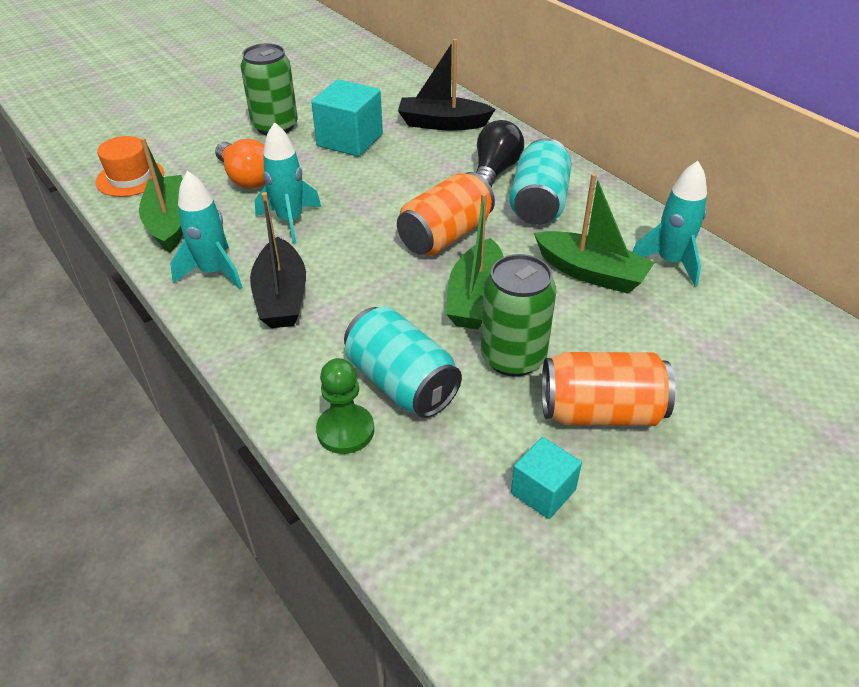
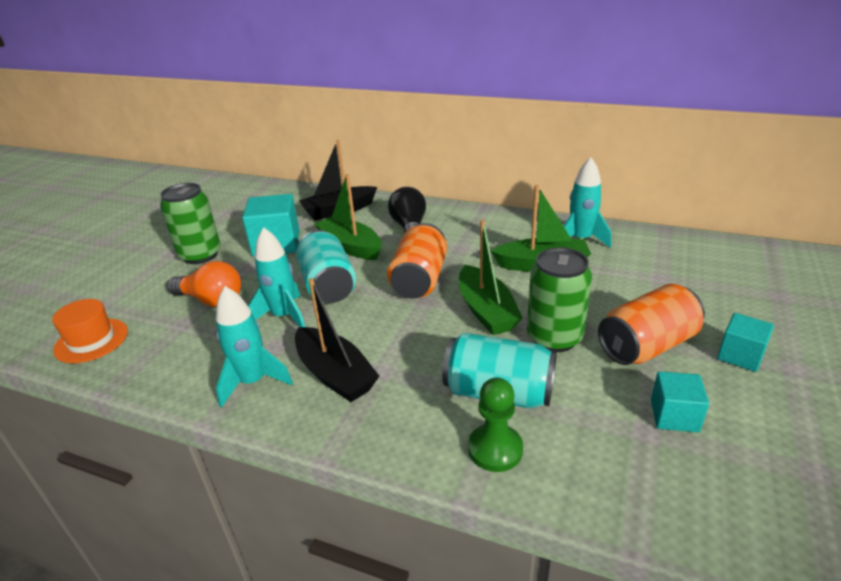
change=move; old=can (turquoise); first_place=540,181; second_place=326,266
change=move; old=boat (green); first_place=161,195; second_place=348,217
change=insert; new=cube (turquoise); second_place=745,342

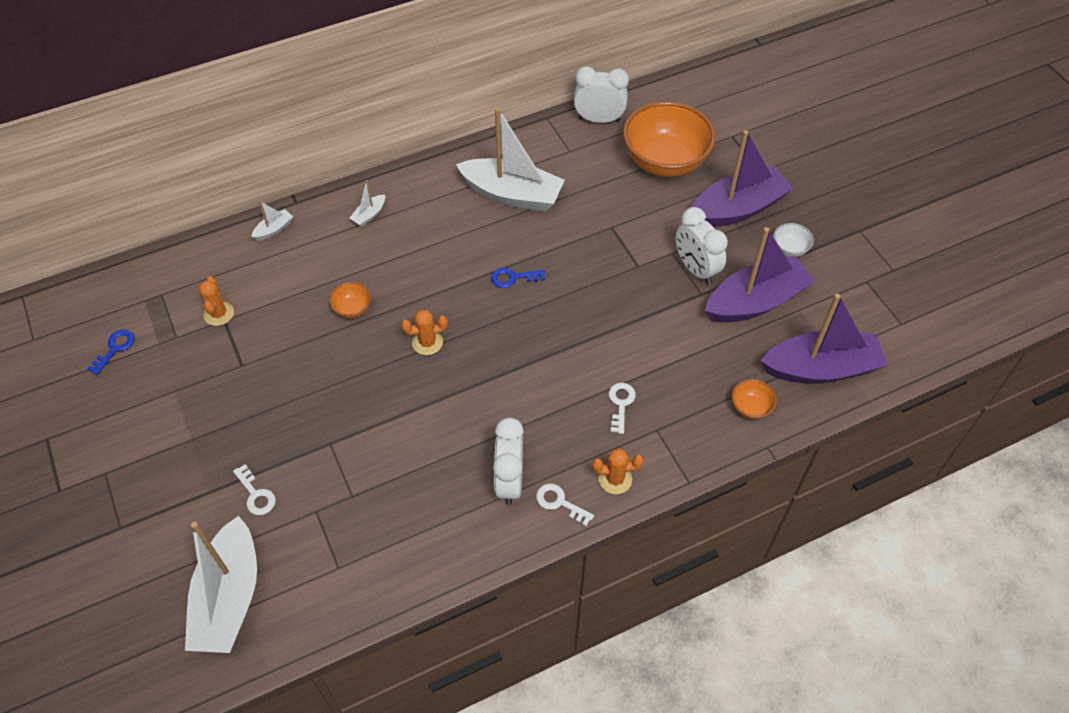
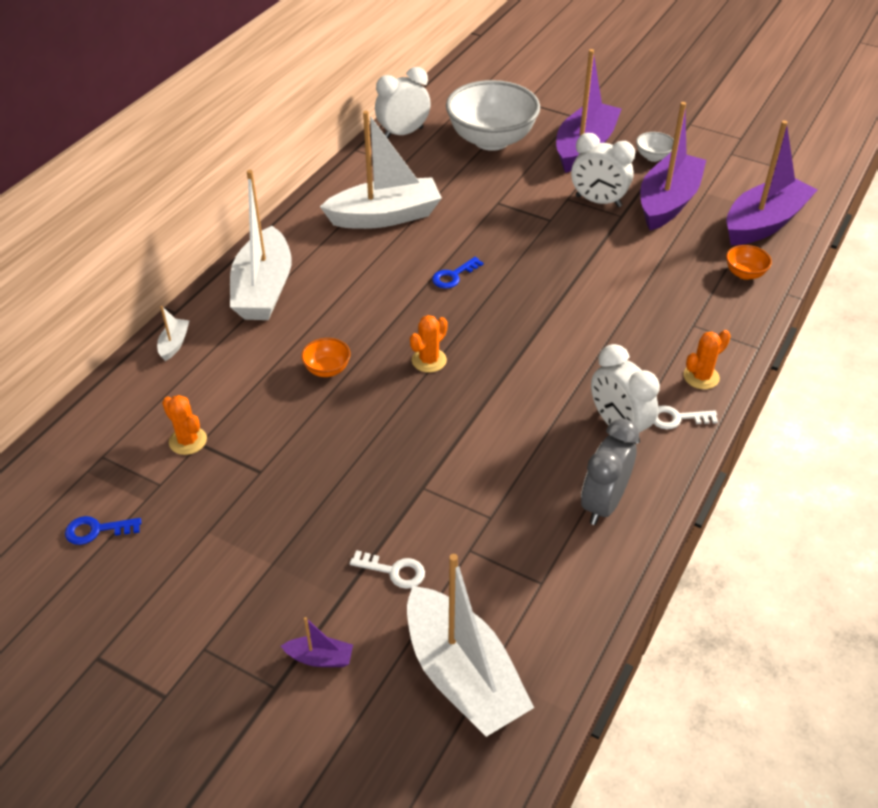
change=rotate; old=key (blue); first_place=111,352; second_place=103,530; degrees=-90
change=resize; old=boat (white); first_place=367,203; second_place=261,245; factor=2.45
change=insert; new=boat (purple); second_place=317,642
change=recolor; old=bowl (orange); new=bowl (white); first_place=669,139; second_place=493,115
change=insert; new=clock (grey); second_place=610,472
change=delete; old=key (white); first_place=622,408

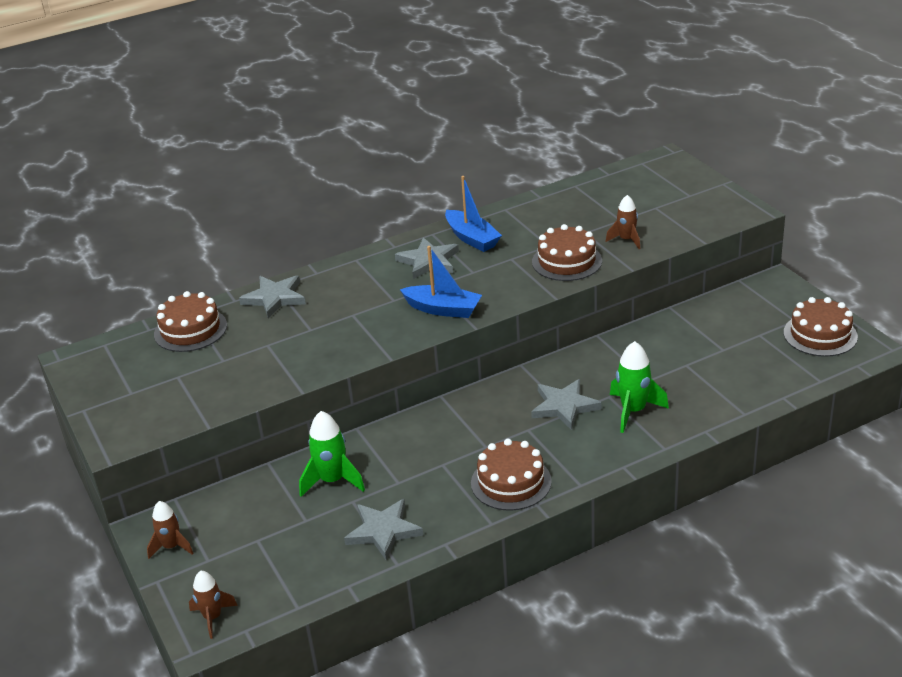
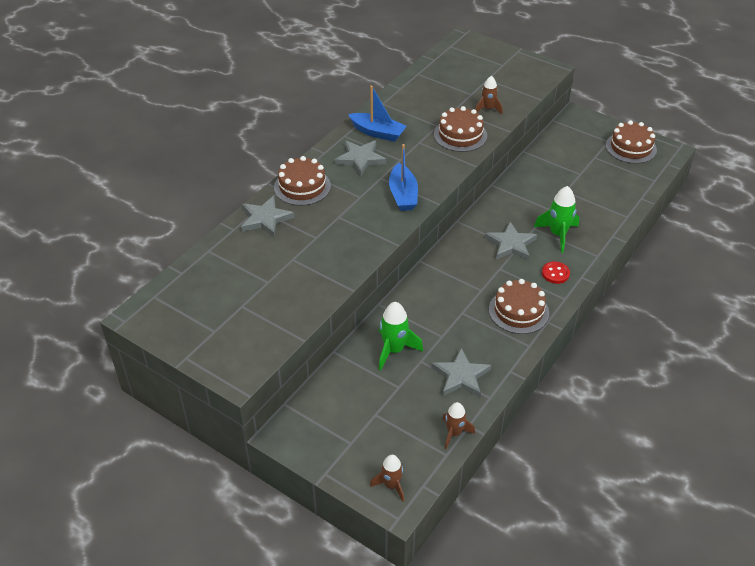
change=move; old=cake (brown); first_place=190,321; second_place=302,181
change=rotate; old=boat (blue); first_place=441,282; second_place=403,177; degrees=90
change=move; old=rocket (brown); first_place=170,530; second_place=458,425
change=insert; new=button (red); second_place=556,272

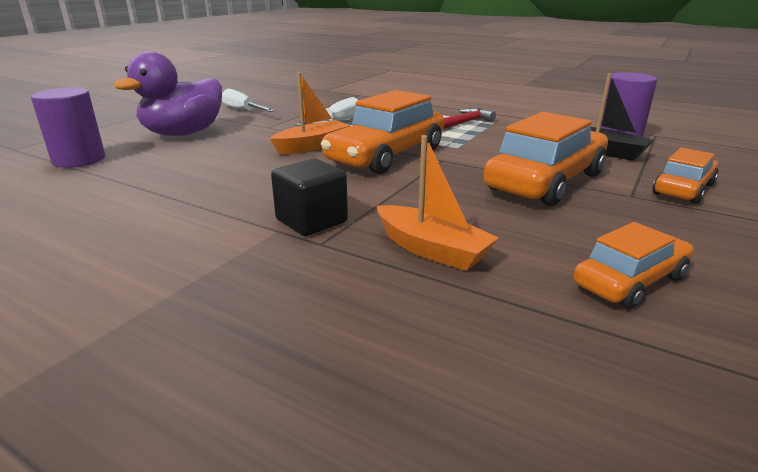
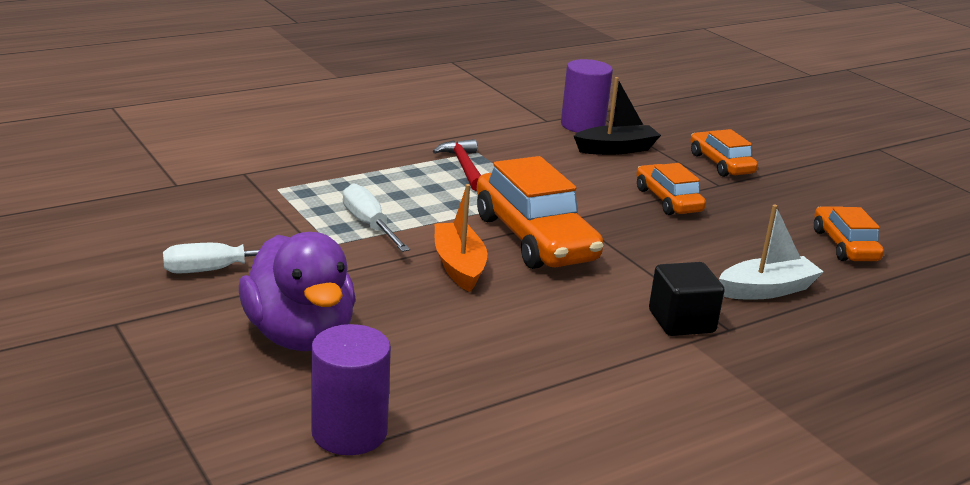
change=resize; old=car (orange); first_place=545,159; second_place=671,189; factor=0.58
change=recolor; old=boat (orange); new=boat (white); first_place=438,203; second_place=771,251

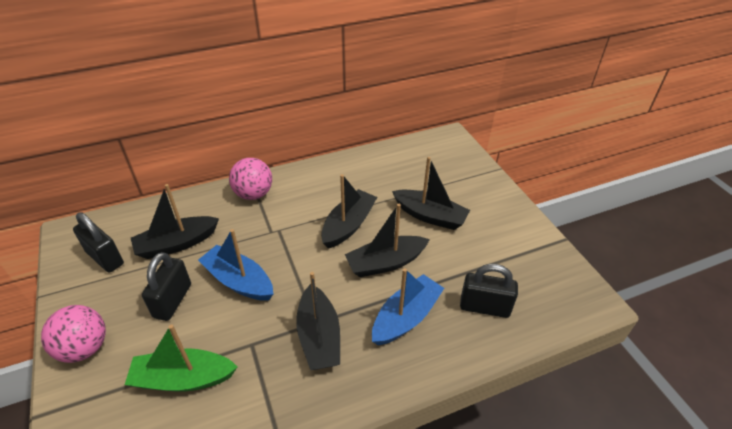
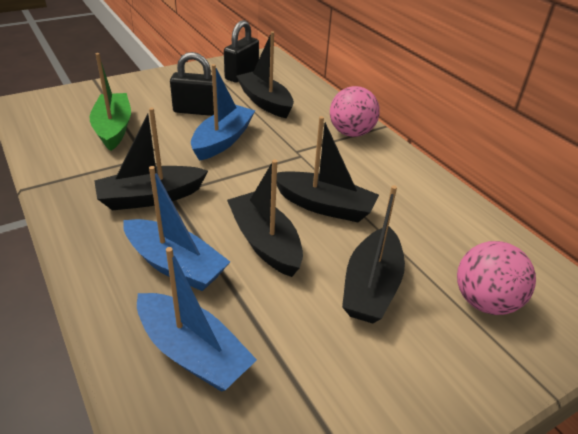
change=replace; old=padlock (black); new=boat (blue); first_place=489,291; second_place=197,319
change=move; old=ball (pink); first_place=73,334; second_place=496,278

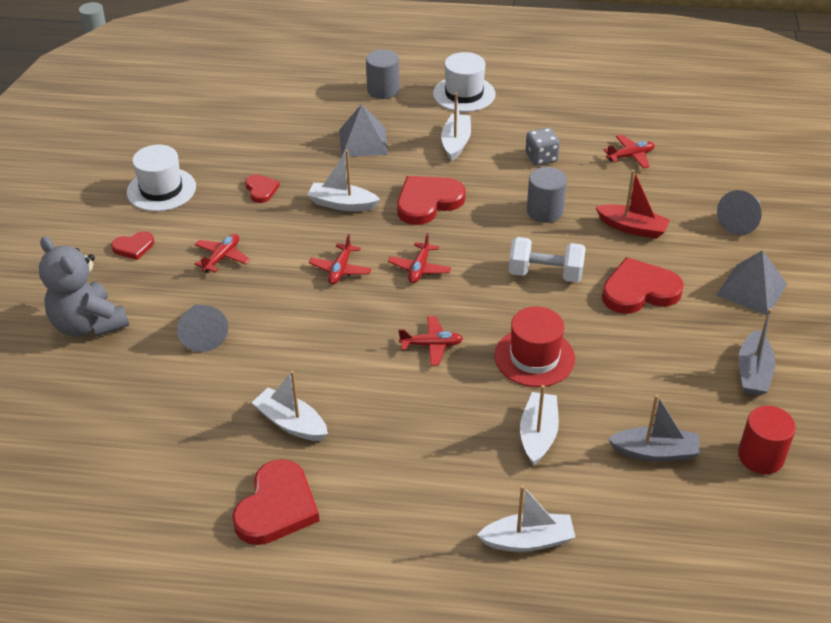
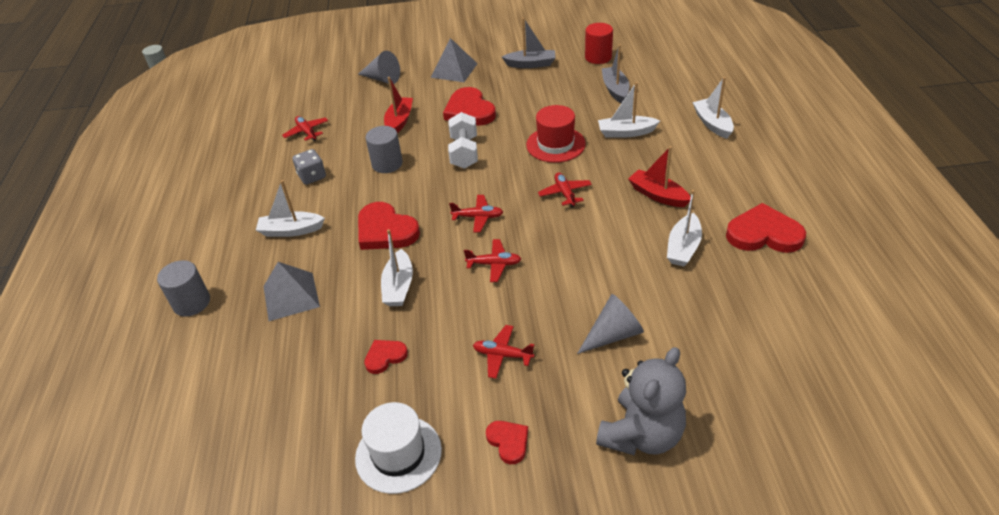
change=insert; new=boat (red); second_place=659,176
change=delete; old=hat (white); first_place=464,82

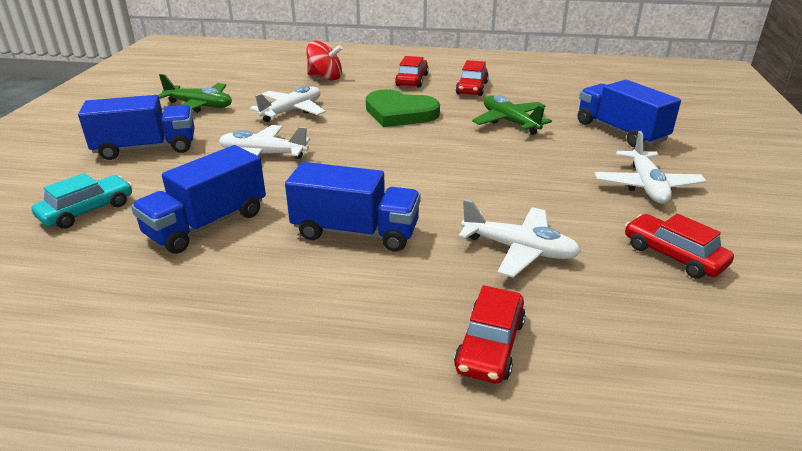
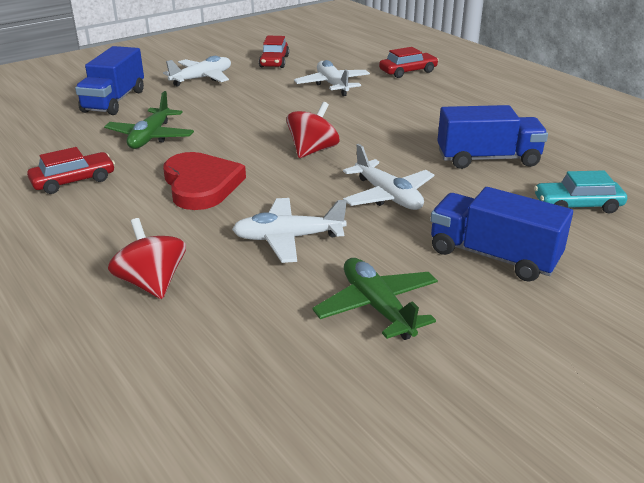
change=recolor; old=heart (green); new=heart (red); first_place=403,108; second_place=204,181
change=insert; new=spinning top (red); second_place=313,130
change=delete; old=truck (blue); first_place=353,207
change=delete; old=car (red); first_place=412,72

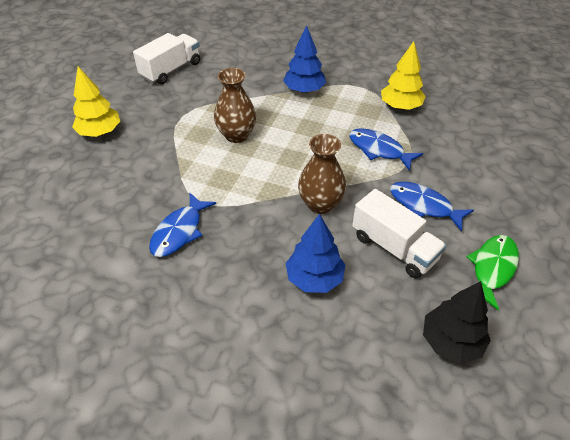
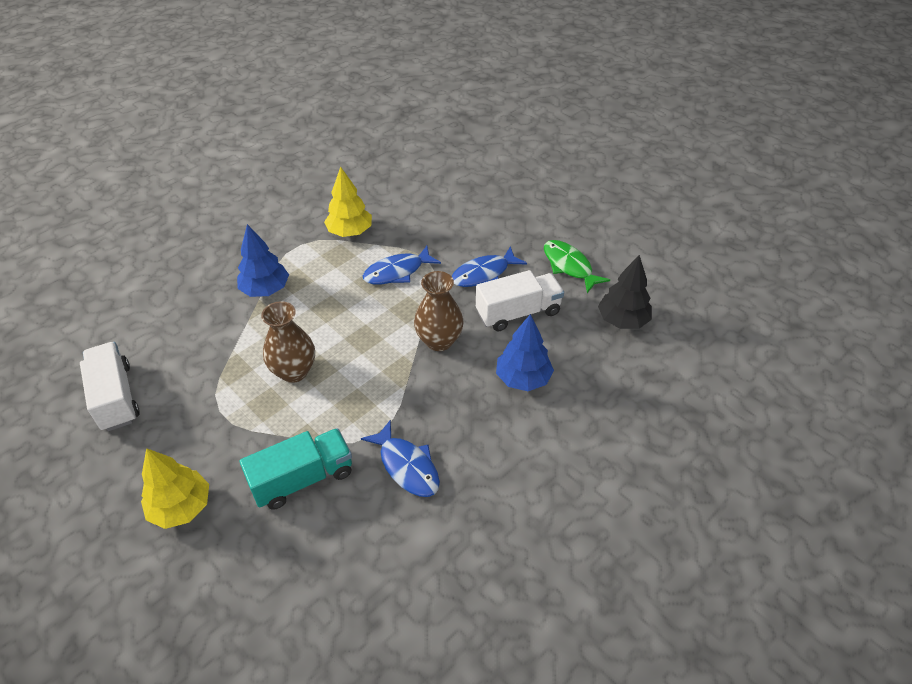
change=insert; new=truck (turquoise); second_place=295,469

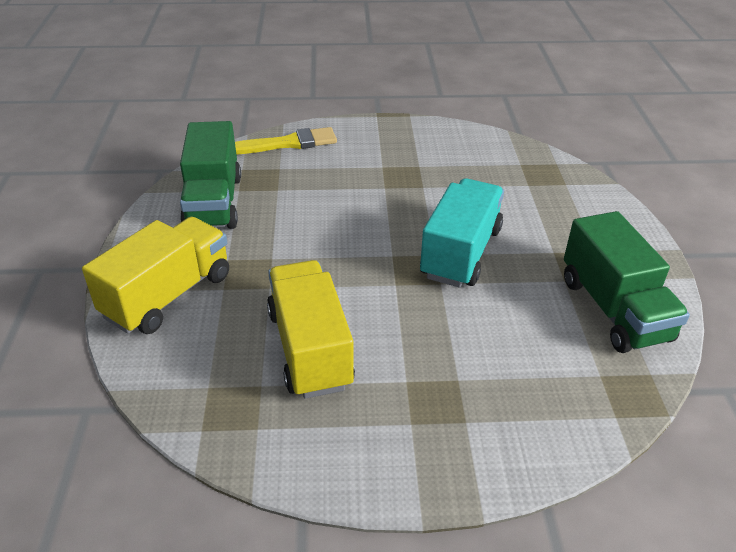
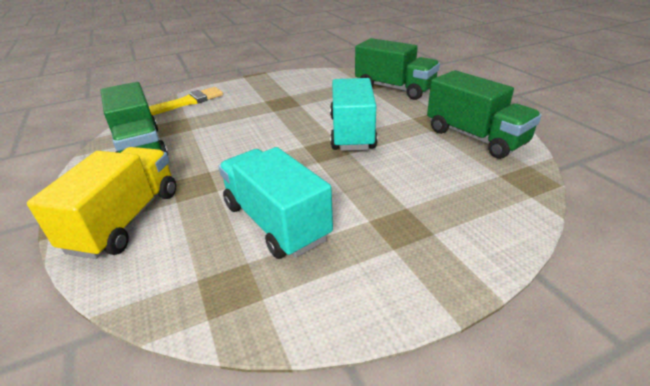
change=recolor; old=truck (yellow); new=truck (turquoise); first_place=311,329; second_place=276,203
change=insert; new=truck (green); second_place=397,69

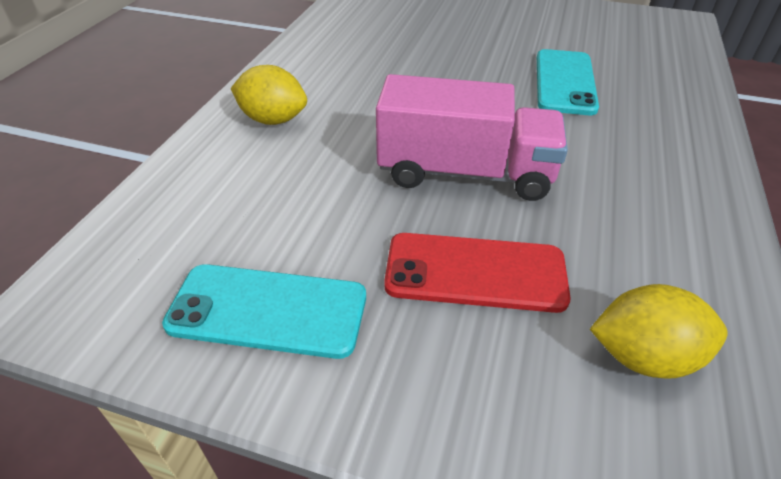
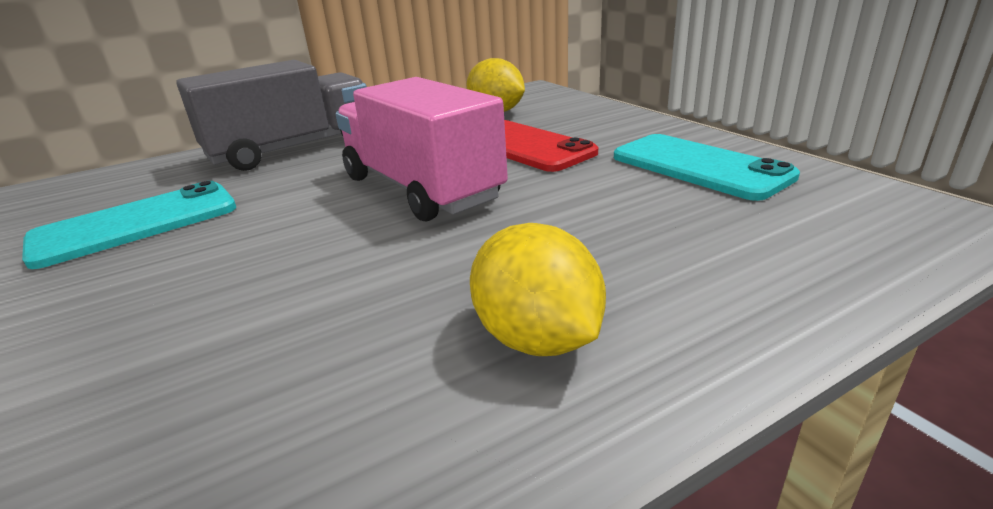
change=insert; new=truck (grey); second_place=271,115

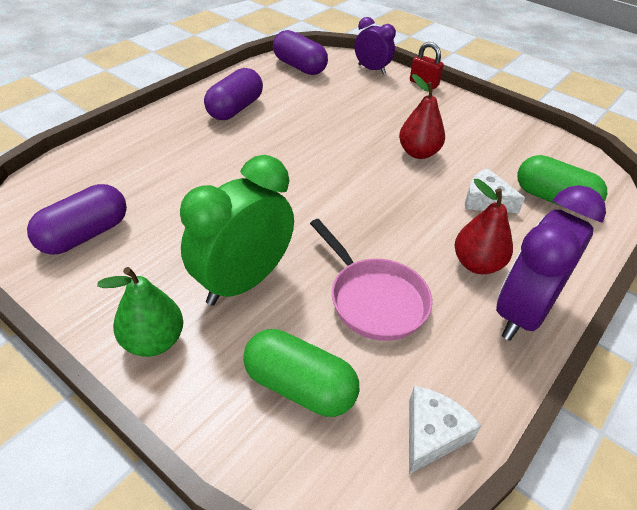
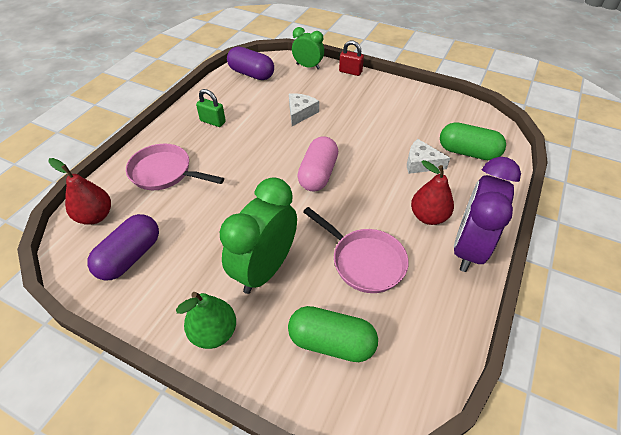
change=move; old=pear (red); first_place=422,116; second_place=79,191
change=insert; new=pan (pink); second_place=175,167
change=replace; old=capsule (purple); new=padlock (green); first_place=233,94; second_place=211,108
change=move; old=cheese (white); first_place=445,430; second_place=304,109
change=recolor; old=clock (purple); new=clock (green); first_place=375,45; second_place=308,48
change=insert; new=capsule (pink); second_place=317,163

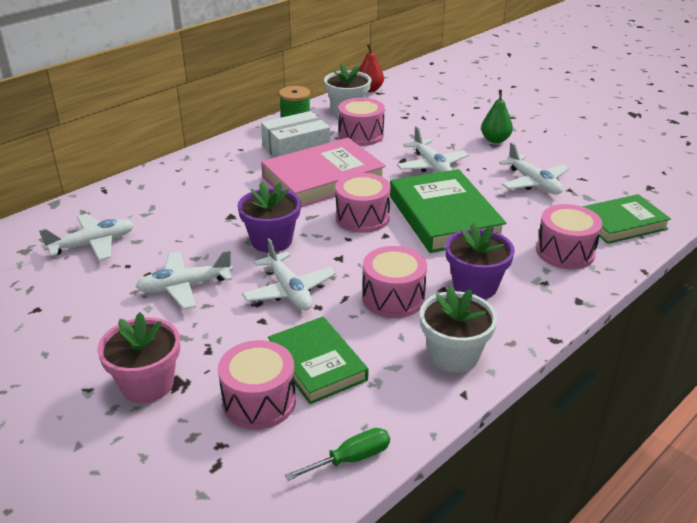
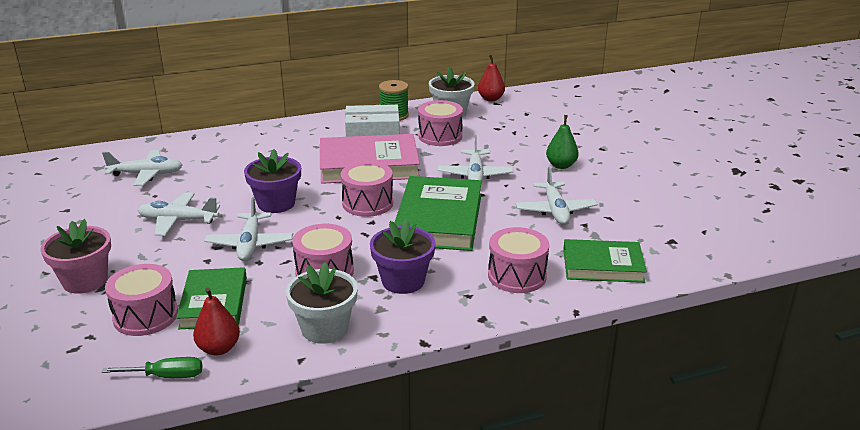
change=insert; new=pear (red); second_place=216,321

